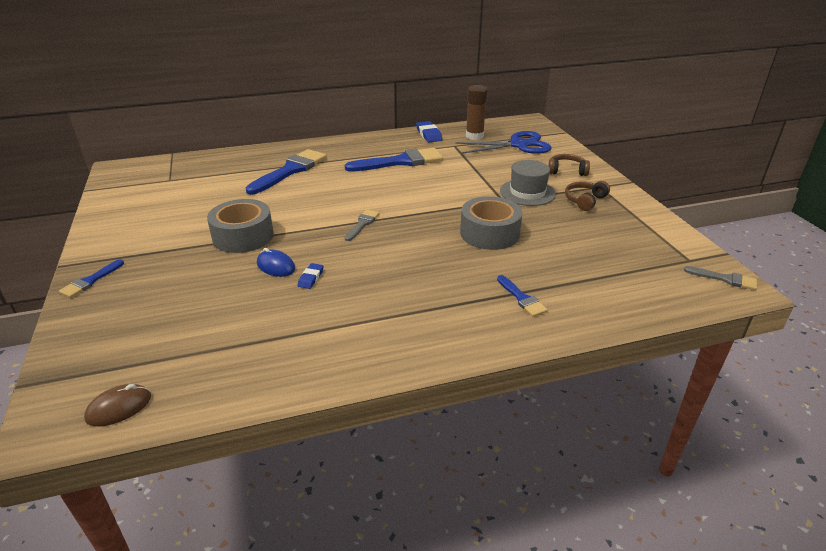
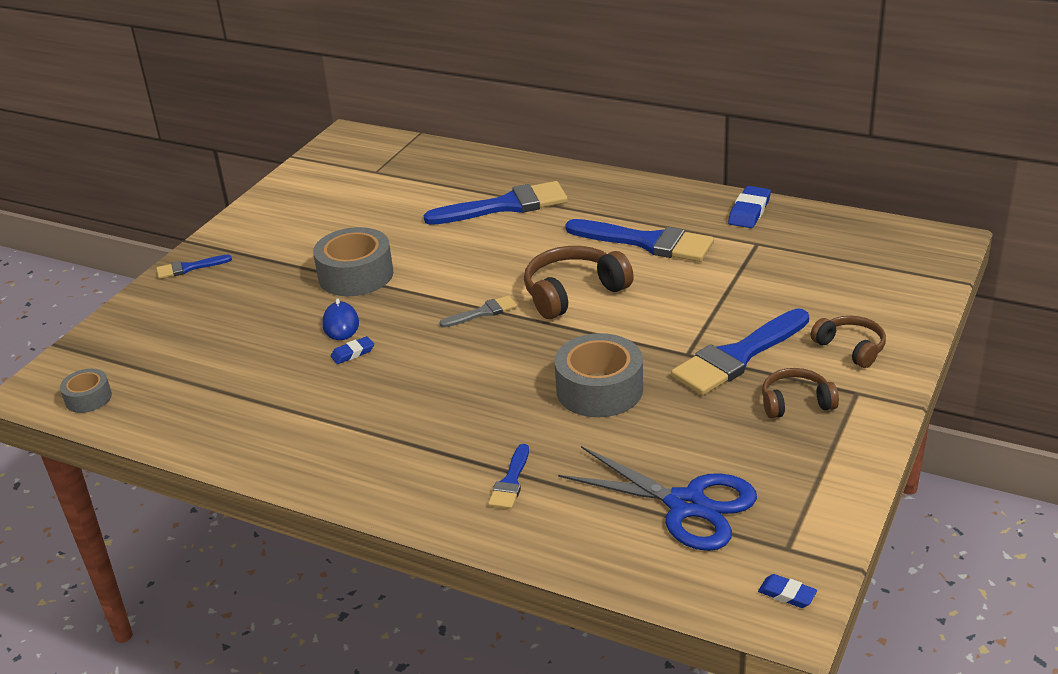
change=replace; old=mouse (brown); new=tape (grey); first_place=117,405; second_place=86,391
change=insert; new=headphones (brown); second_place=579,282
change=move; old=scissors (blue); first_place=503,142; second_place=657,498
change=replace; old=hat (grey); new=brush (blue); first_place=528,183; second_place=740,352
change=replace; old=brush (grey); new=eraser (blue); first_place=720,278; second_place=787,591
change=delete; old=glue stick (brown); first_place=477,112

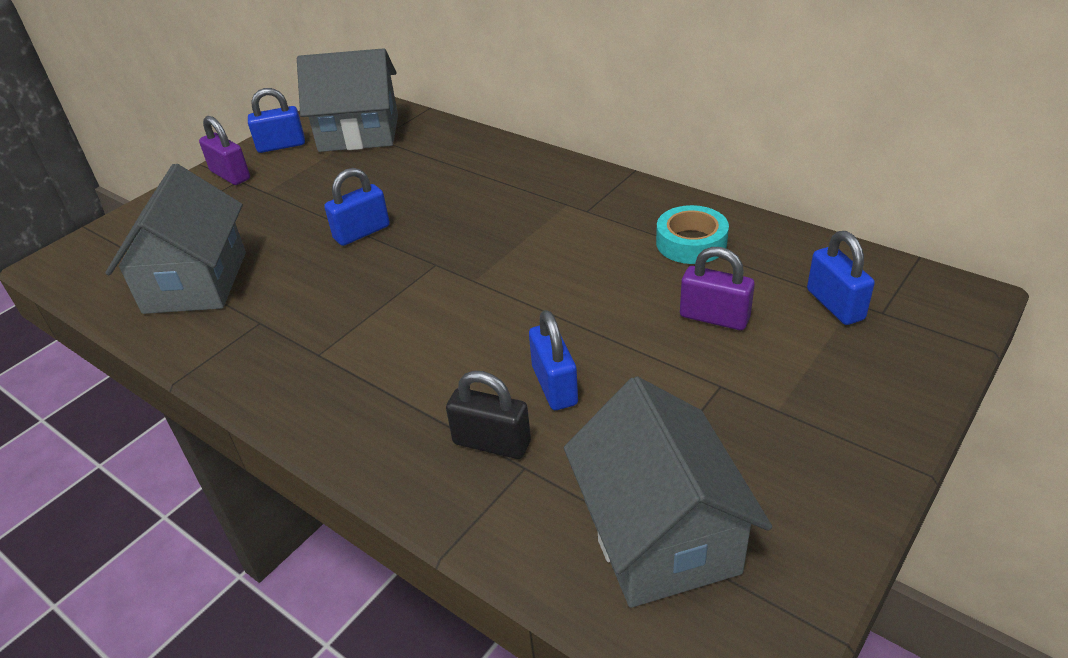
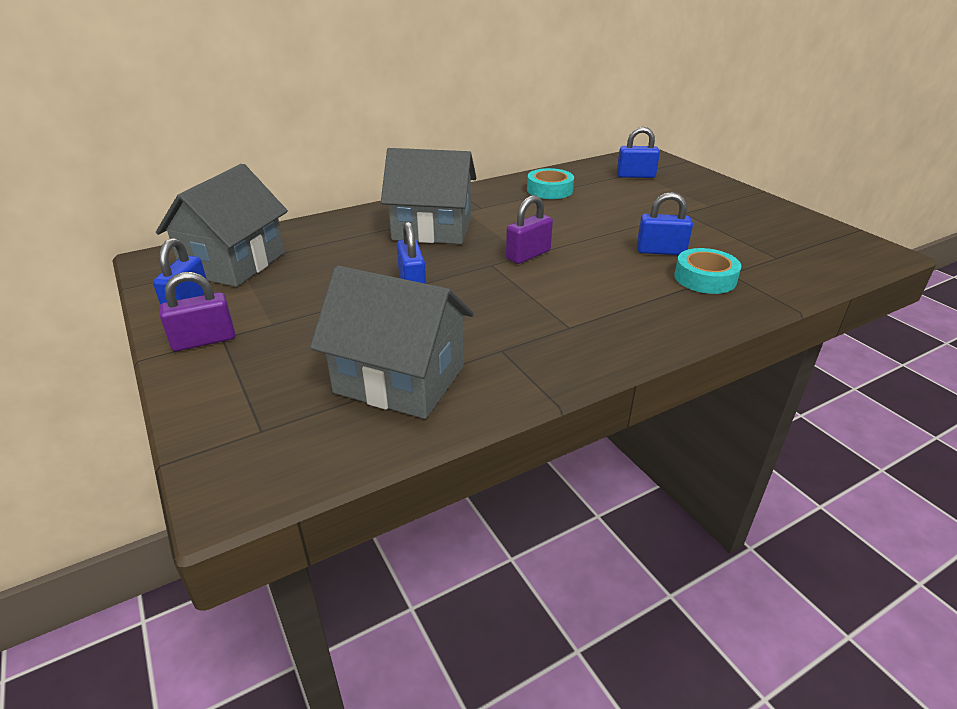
change=move; old=house (grey); first_place=668,492; second_place=428,196
change=move; old=padlock (purple); first_place=717,288; second_place=529,229
change=replace; old=padlock (black); new=tape (turquoise); first_place=488,415; second_place=707,271

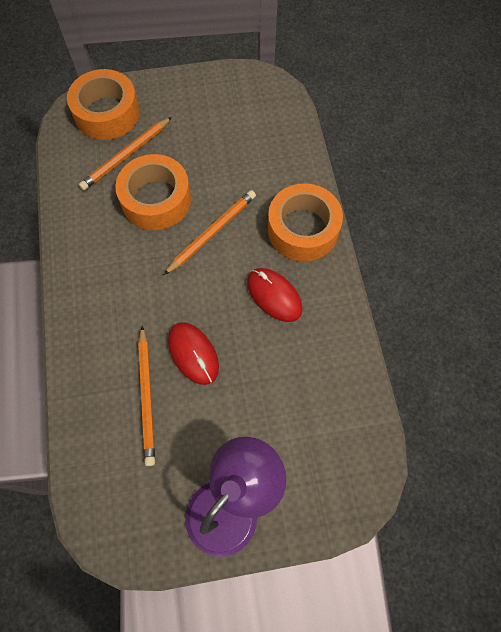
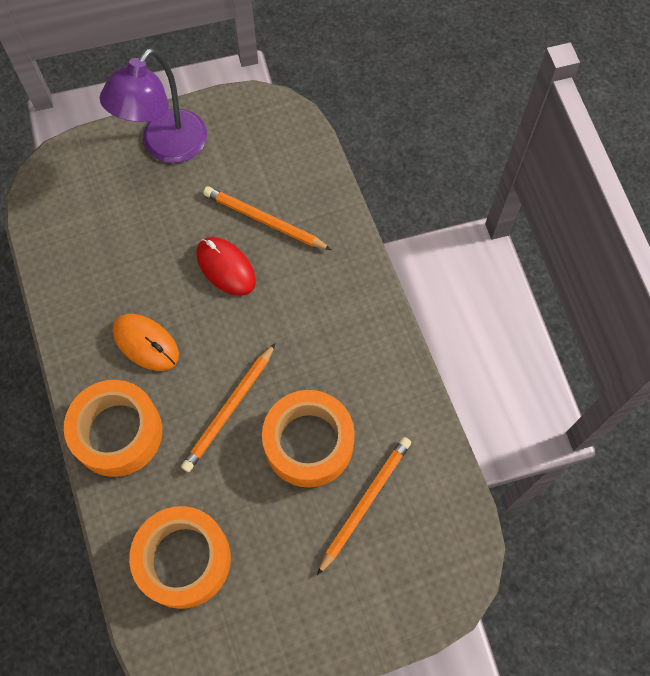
change=recolor; old=mouse (red); new=mouse (orange); first_place=274,295; second_place=146,342
change=move; old=tape (orange); first_place=103,104; second_place=180,557
change=rotate; old=pencil (orange); first_place=146,396; second_place=267,218; degrees=-45

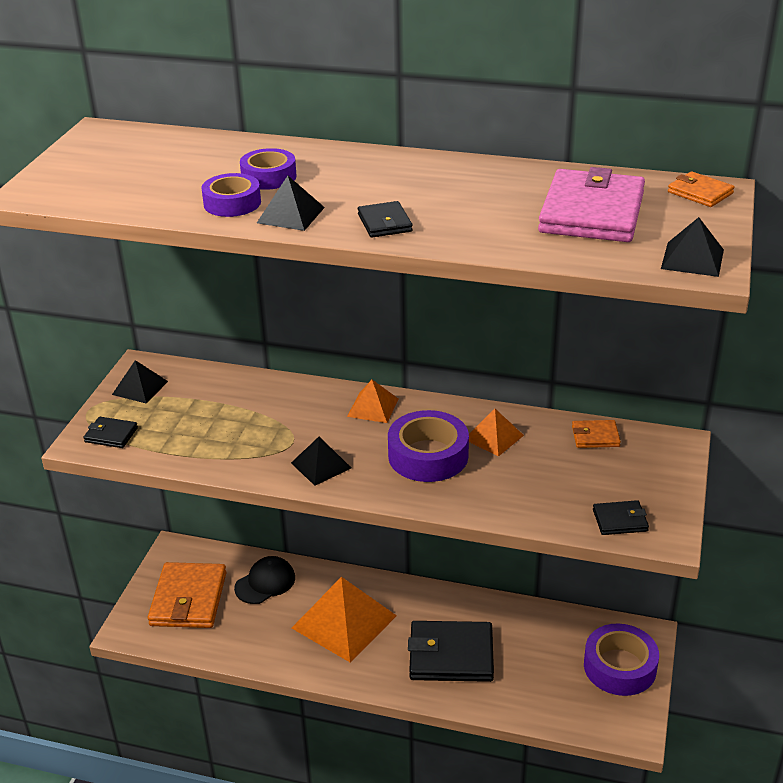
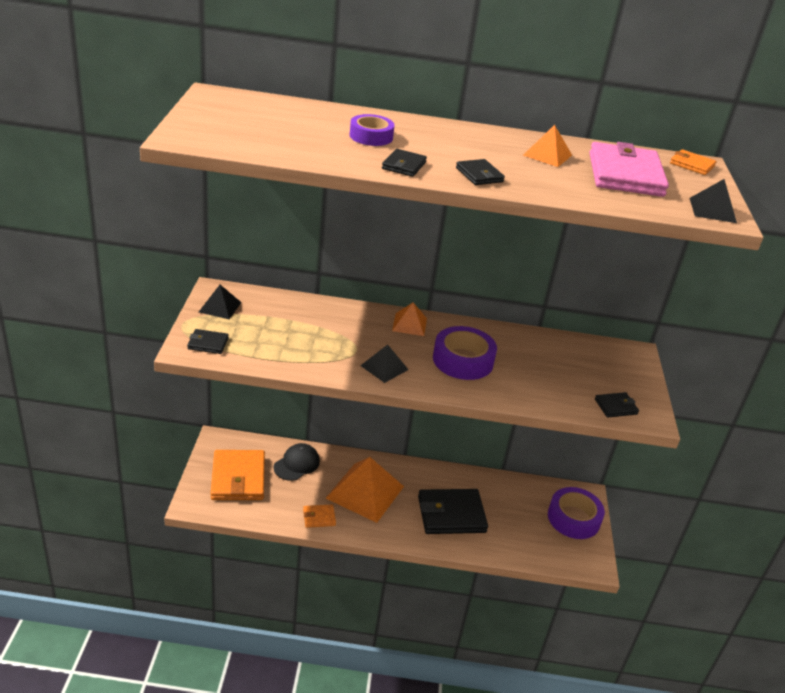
change=move; old=wallet (orange); first_place=596,434; second_place=319,516
change=replace; old=pyramid (black); new=wallet (black); first_place=291,203; second_place=404,163
change=move; old=pyramid (orange); first_place=496,433; second_place=547,146
change=delete; old=tape (purple); first_place=231,195

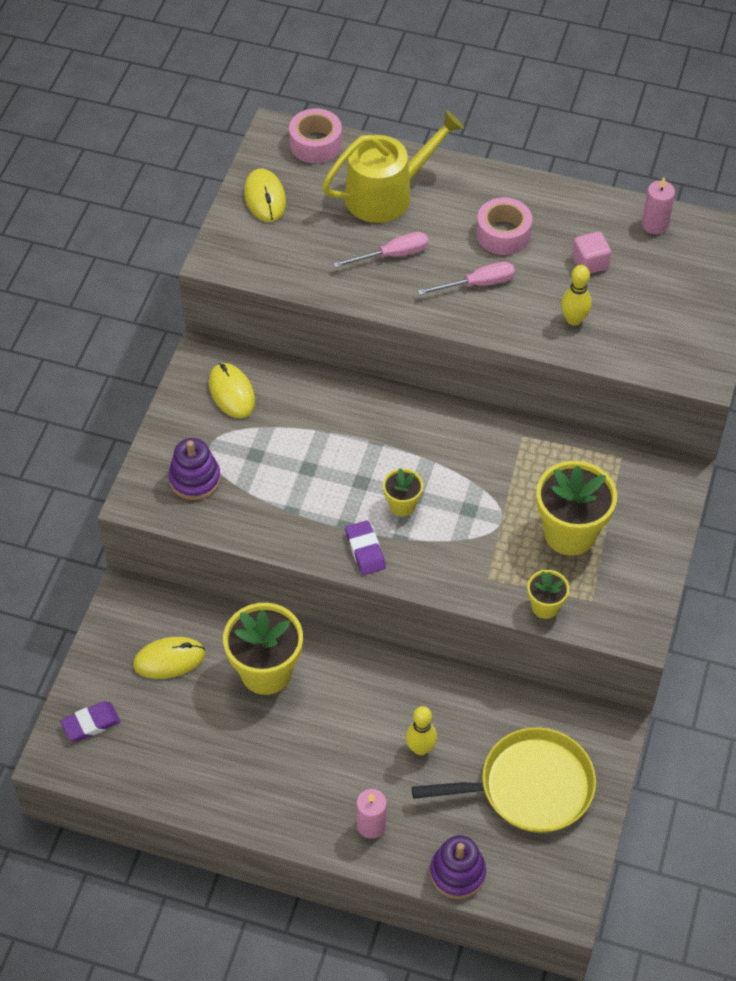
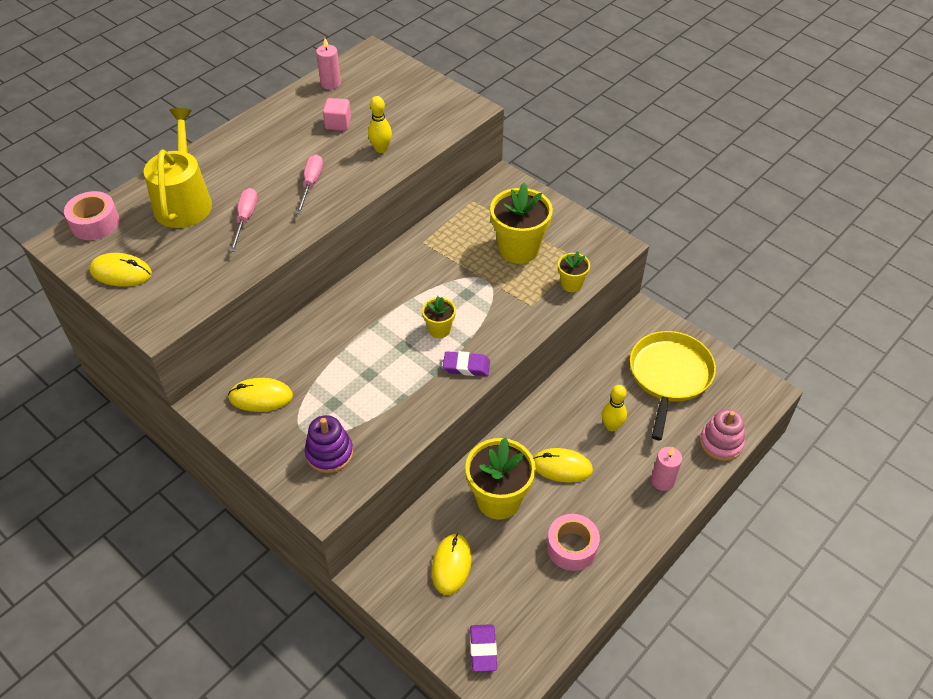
change=insert; new=mouse (yellow); second_place=563,465
change=move; old=tape (pink); first_place=504,226; second_place=573,542
change=recolor; old=stacking toy (purple); new=stacking toy (pink); first_place=458,867; second_place=722,435

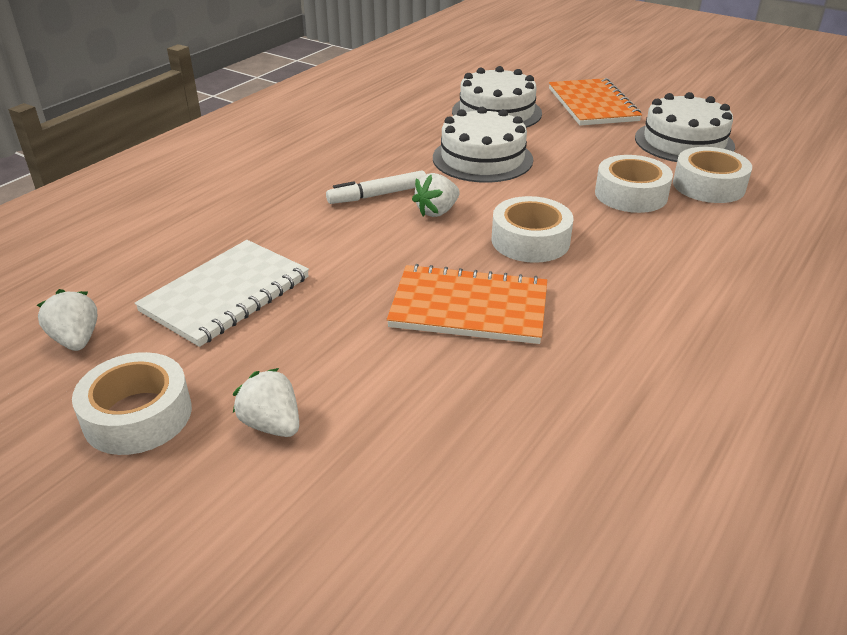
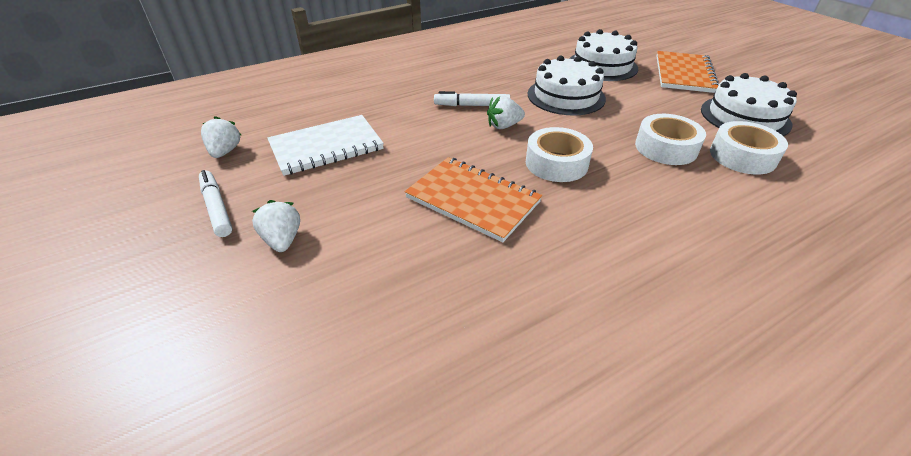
change=replace; old=tape (white); new=marker (white); first_place=132,403; second_place=215,203

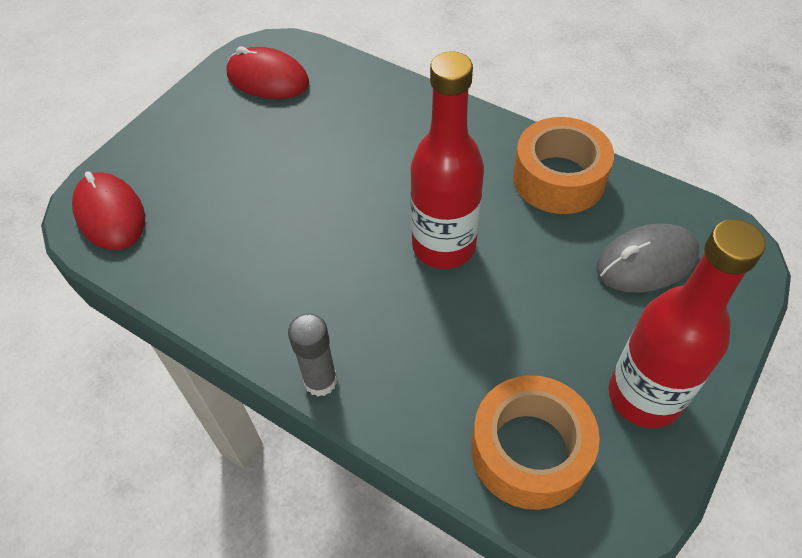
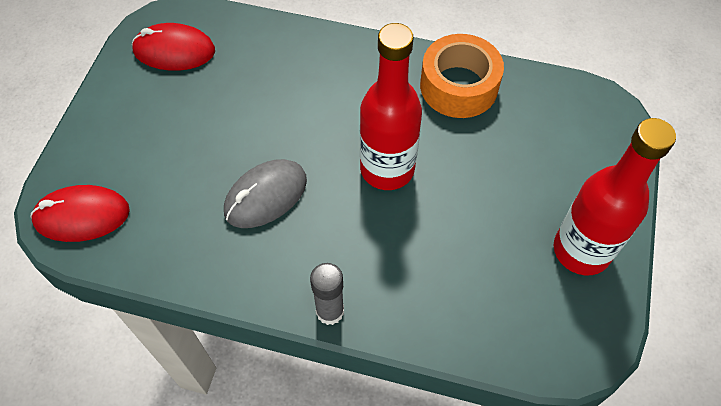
change=rotate; old=mouse (red); first_place=108,210; second_place=80,213; degrees=-45
change=move; old=mouse (grey); first_place=648,258; second_place=265,193
change=delete; old=tape (orange); first_place=535,442

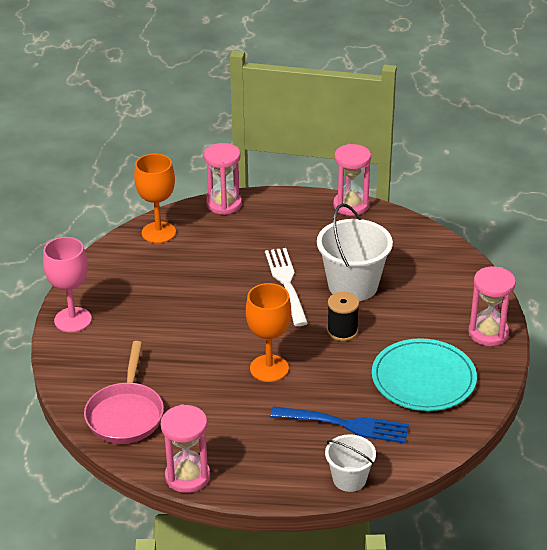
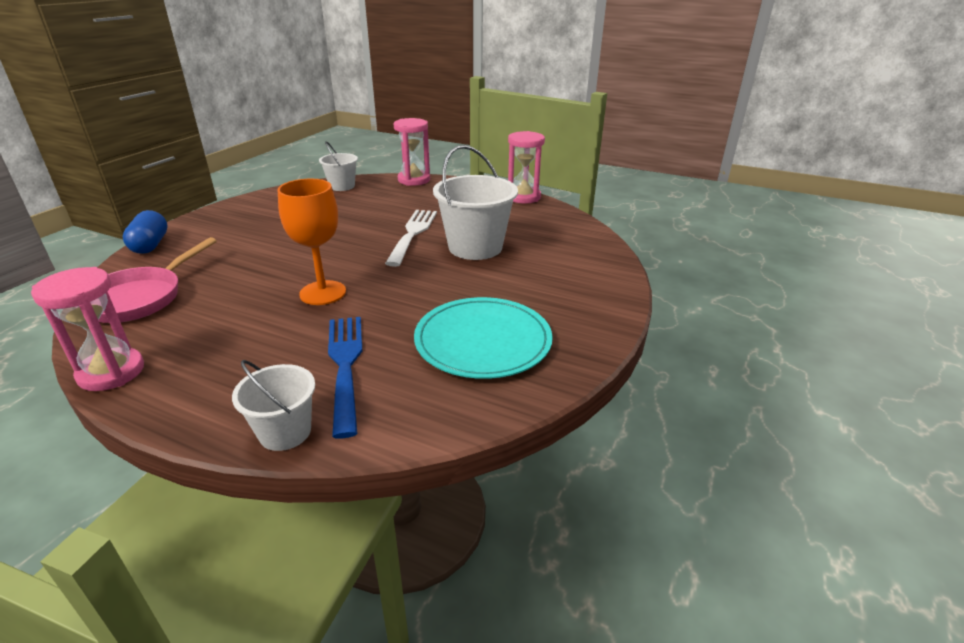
change=insert; new=capsule (blue); second_place=145,232
change=replace; old=goblet (orange); new=bucket (white); first_place=155,198; second_place=338,166
change=rotate; old=fork (blue); first_place=339,424; second_place=345,378; degrees=-135
change=delete; old=goblet (pink); first_place=67,284
change=delete; old=spool (black); first_place=343,316
change=delete; old=hourglass (pink); first_place=492,306

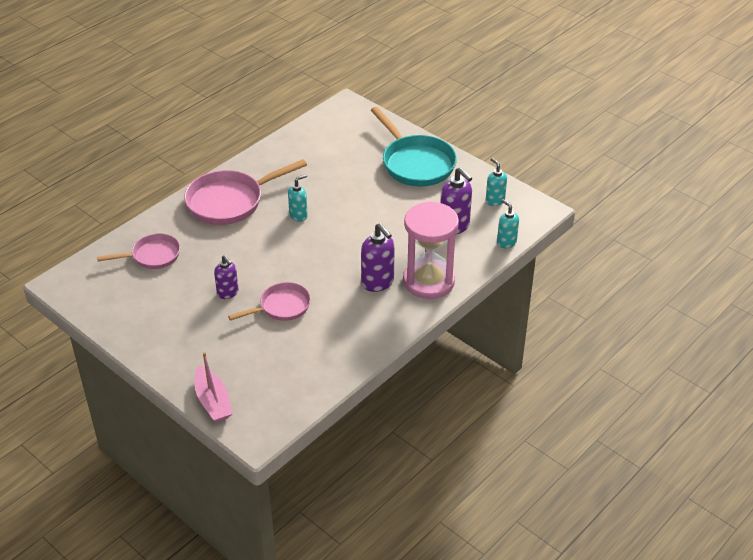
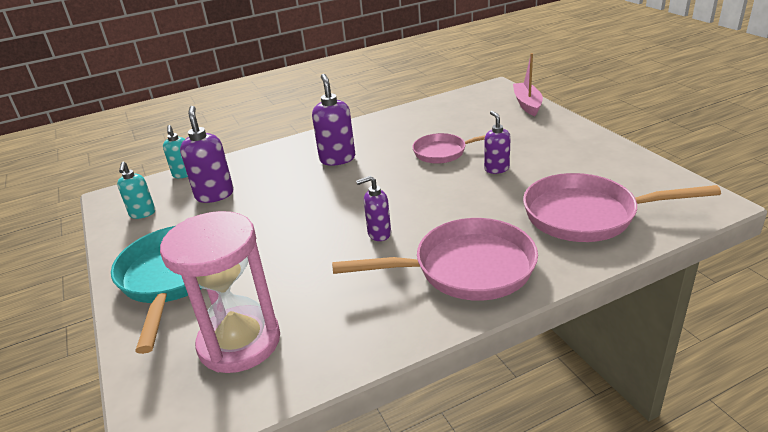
change=move; old=hourglass (pink); first_place=431,250; second_place=220,292
change=recolor; old=soap dispenser (turquoise); new=soap dispenser (purple); first_place=298,198; second_place=373,208
change=resize; old=pan (pink); first_place=138,251; second_place=622,207; factor=1.67

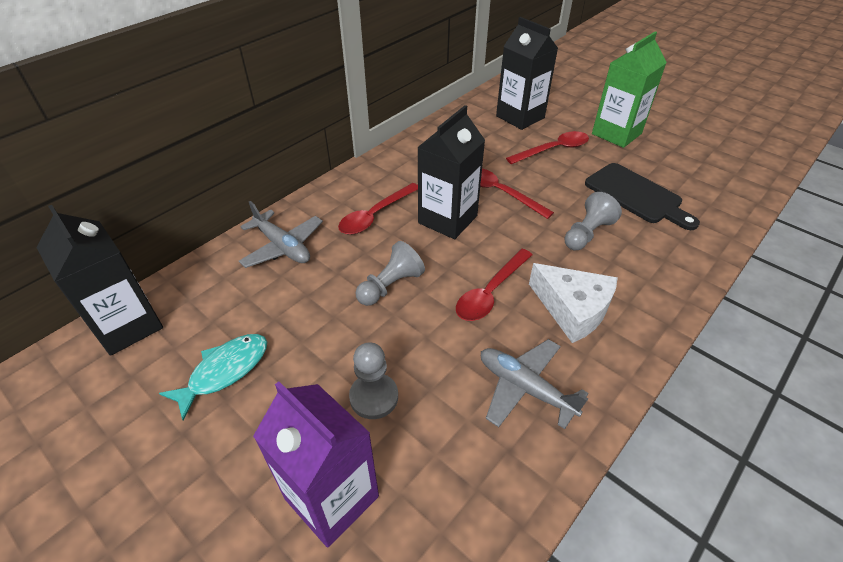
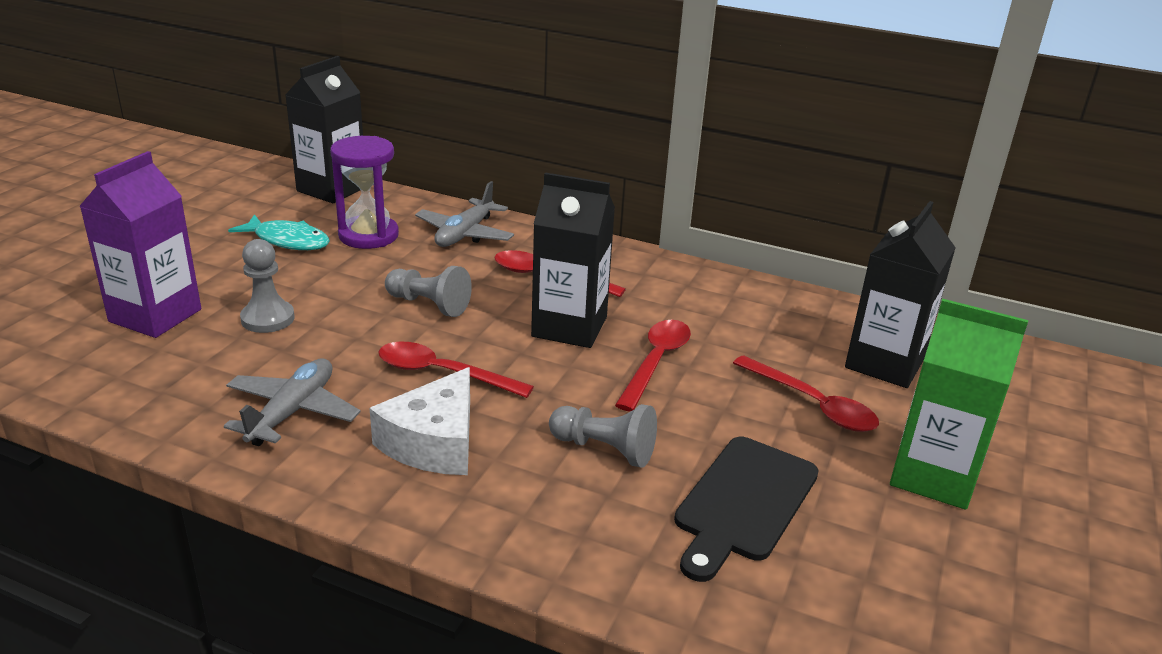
change=insert; new=hourglass (purple); second_place=364,192

